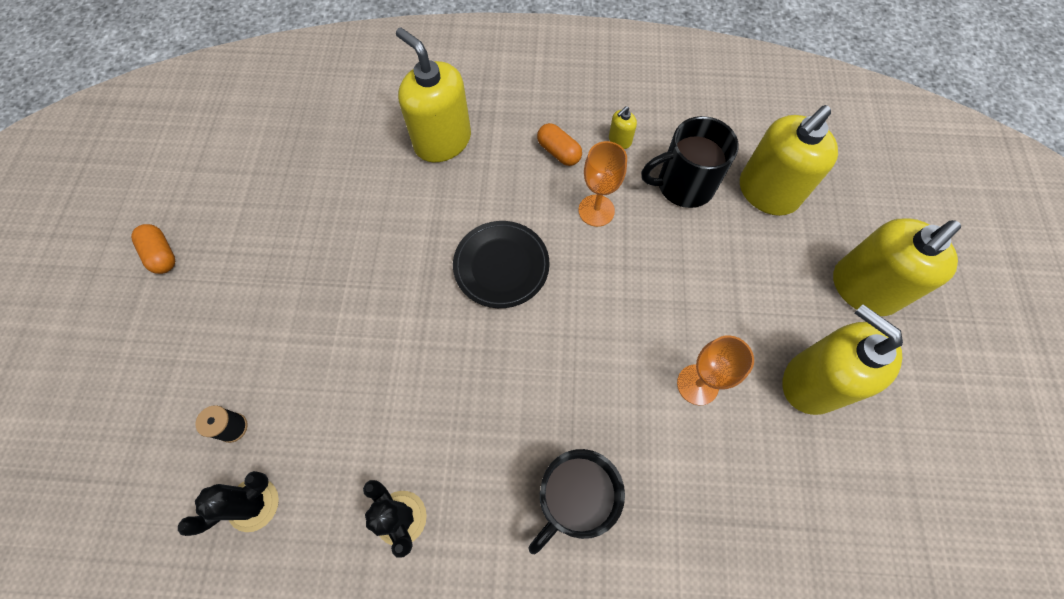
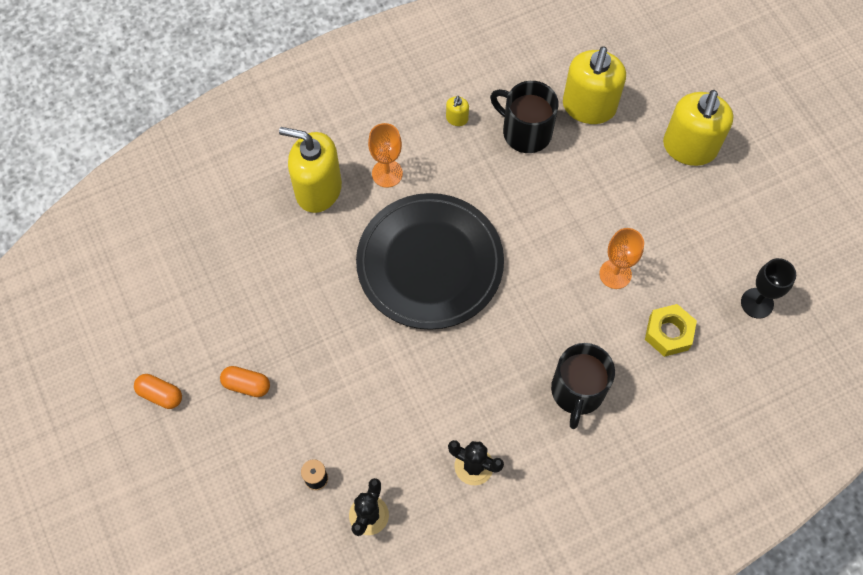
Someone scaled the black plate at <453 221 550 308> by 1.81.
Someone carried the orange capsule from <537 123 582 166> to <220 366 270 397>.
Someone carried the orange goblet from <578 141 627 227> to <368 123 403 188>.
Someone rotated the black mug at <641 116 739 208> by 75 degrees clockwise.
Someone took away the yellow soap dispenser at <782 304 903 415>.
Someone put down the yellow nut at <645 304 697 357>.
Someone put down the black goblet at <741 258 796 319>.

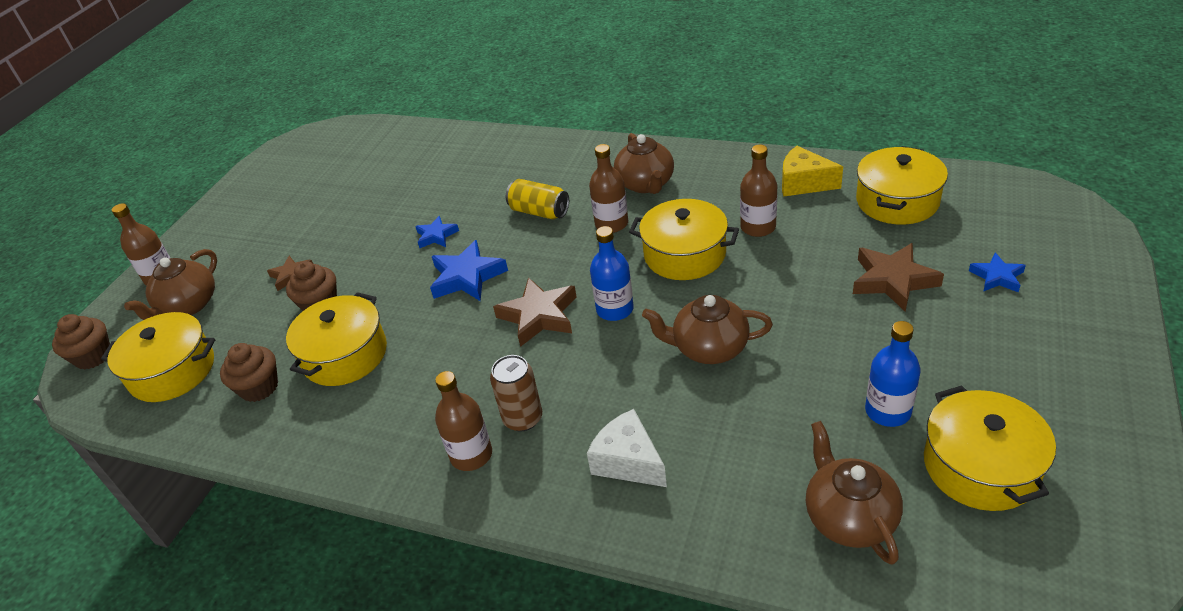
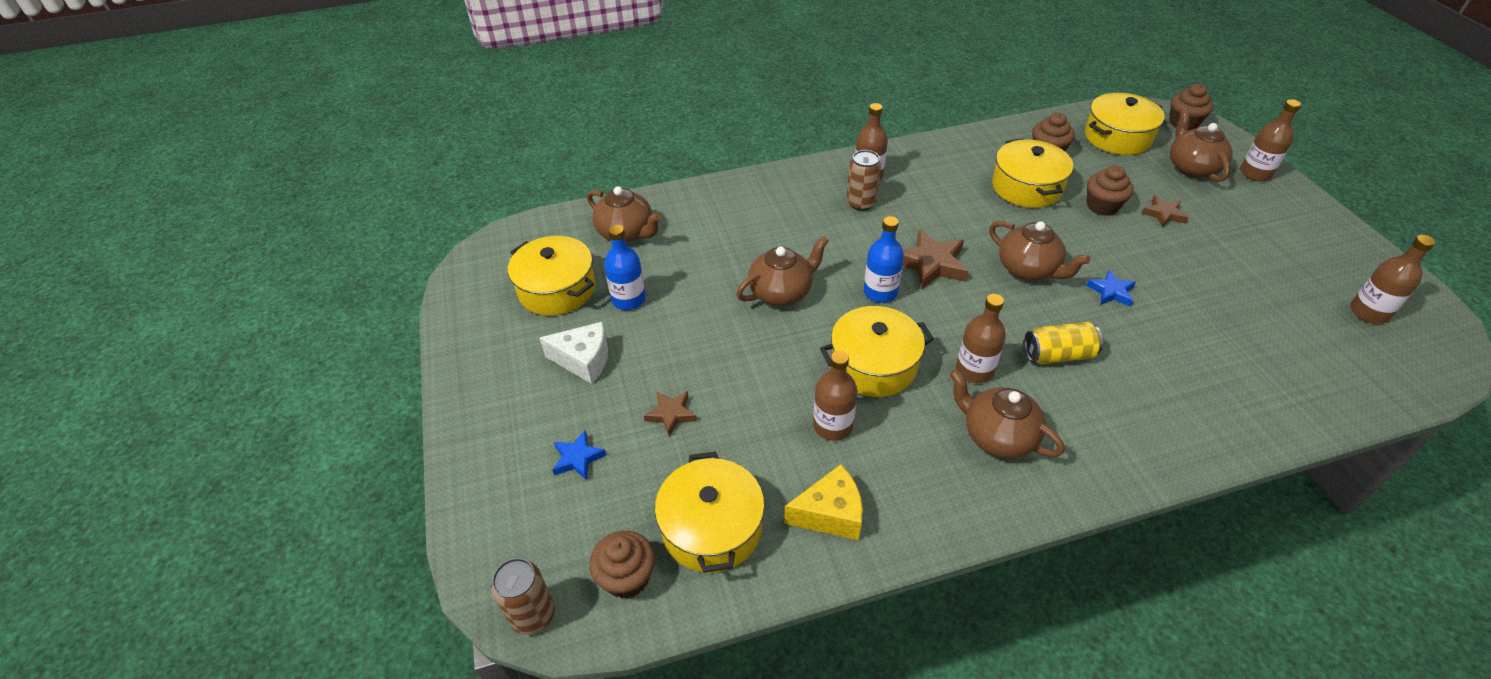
Someone swapped the blue star at <430 240 508 301> for the brown teapot at <989 221 1090 280>.
Someone carried the white cheese from <587 409 667 487> to <539 322 608 384>.
Someone scaled the brown star at <853 243 944 312> by 0.59.
Someone put down the brown can at <491 558 555 635>.
Someone put down the brown cupcake at <589 531 655 599>.
Someone put down the brown bottle at <1350 235 1436 324>.

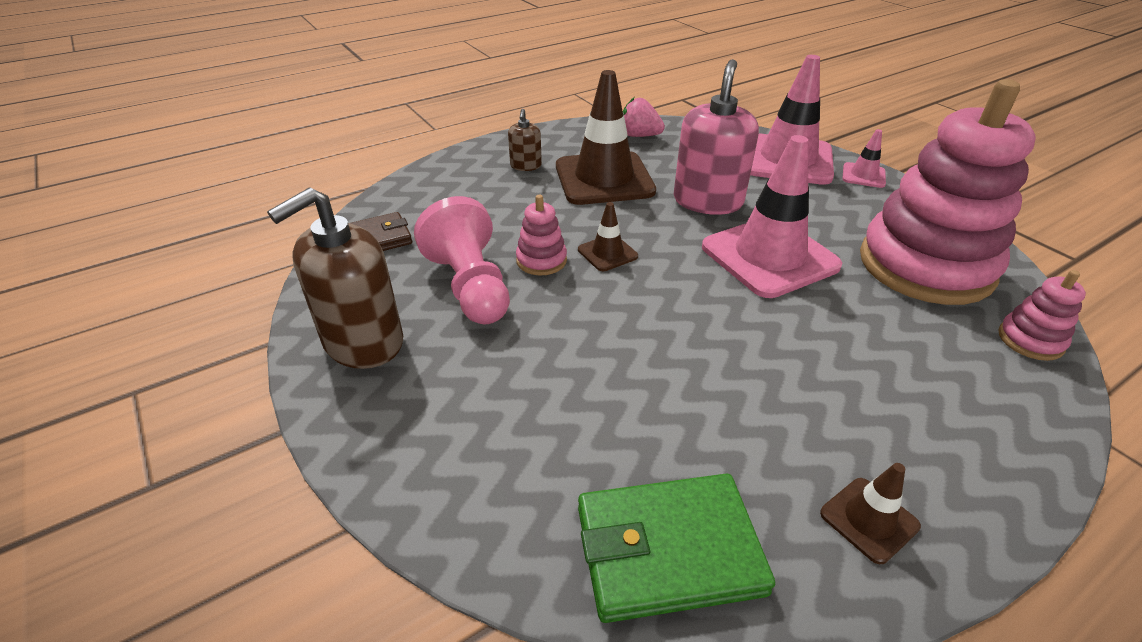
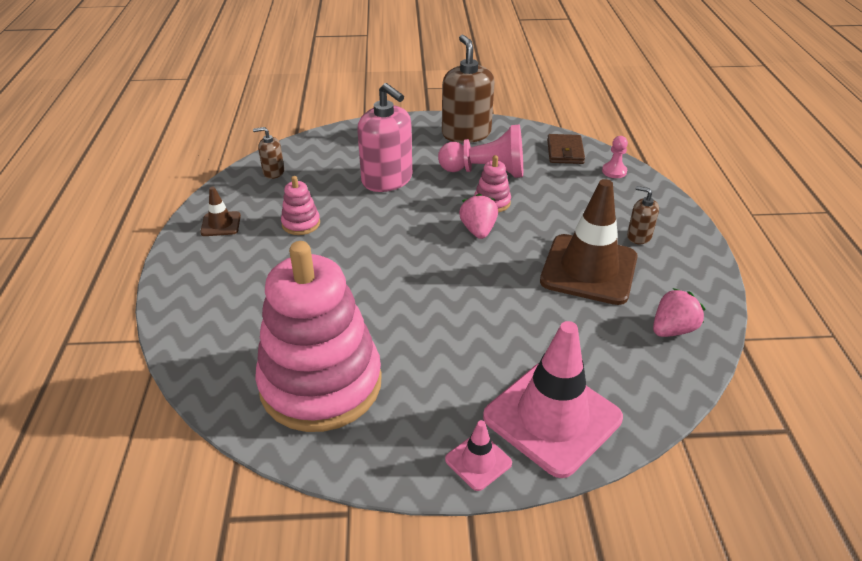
Someone swapped the brown traffic cone at <578 202 638 271> for the pink strawberry at <459 193 498 239>.
Someone swapped the green wallet at <578 473 775 623> for the brown soap dispenser at <253 127 284 179>.
Someone carried the pink soap dispenser from <674 59 759 215> to <357 83 412 192>.
Someone took away the pink traffic cone at <702 135 843 298>.
Someone carried the pink stacking toy from <998 270 1086 361> to <281 176 320 235>.
Someone put down the pink pawn at <602 136 628 178>.

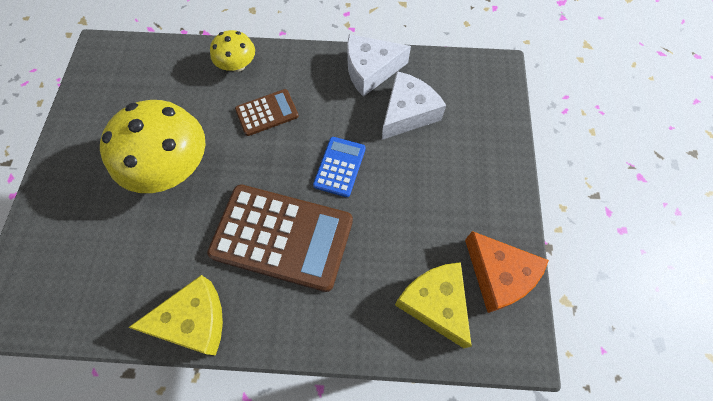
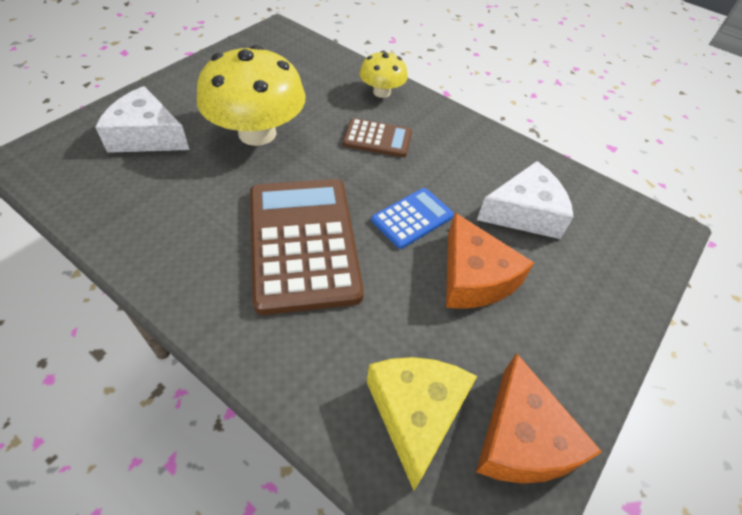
Someone took away the yellow cheese at <128 275 223 355>.
Someone rotated the brown calculator at <207 184 353 292> by 150 degrees counterclockwise.
Someone carried the white cheese from <347 34 411 97> to <95 86 189 153>.
Someone put down the orange cheese at <446 213 534 309>.

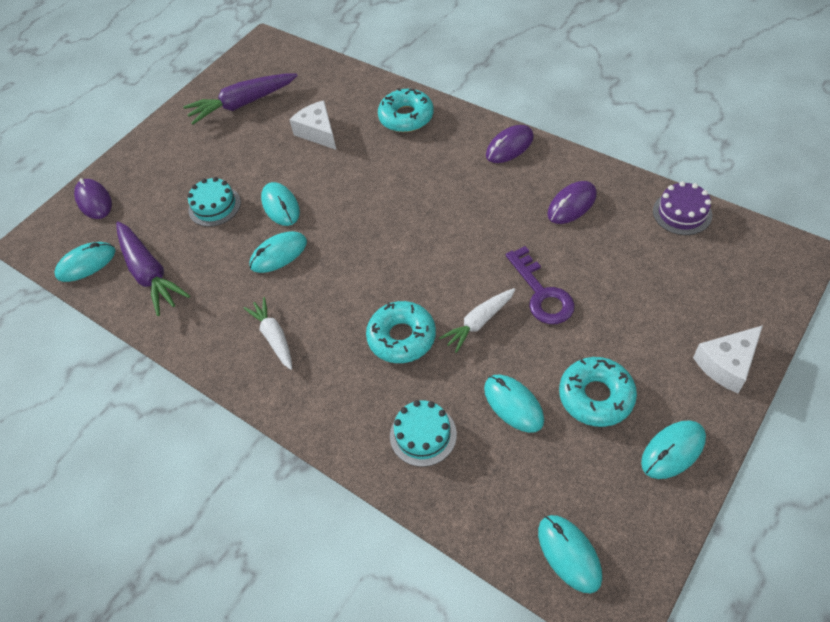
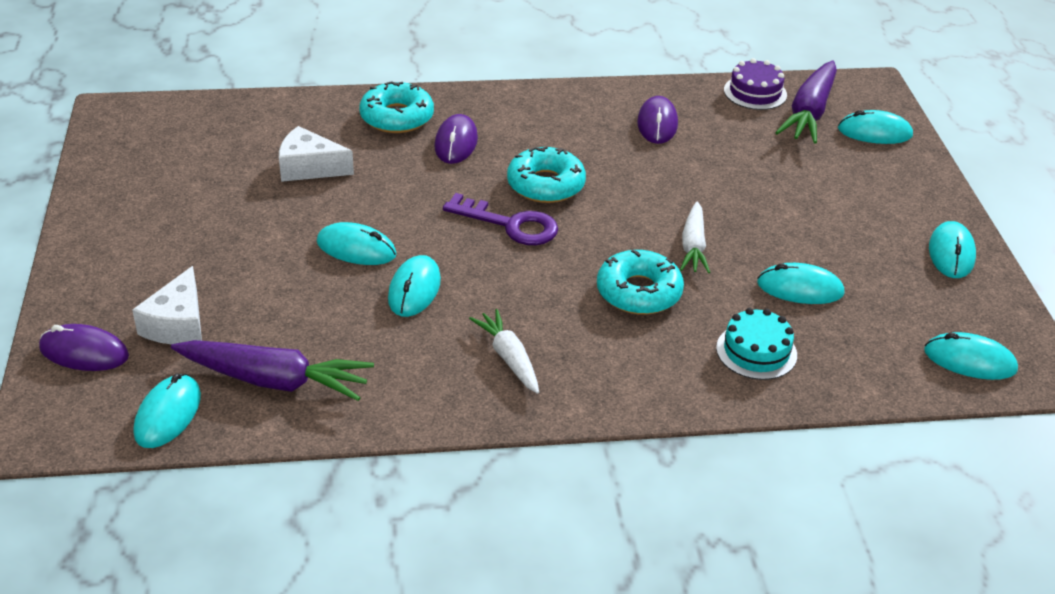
Someone carried the purple carrot from <183 74 298 125> to <775 60 837 144>.
Someone took away the turquoise cake at <187 177 241 227>.
Someone rotated the white carrot at <244 297 292 370> by 45 degrees clockwise.
Someone carried the purple mouse from <486 125 534 163> to <434 114 478 164>.
Someone carried the purple key from <506 246 575 324> to <443 193 558 245>.
Someone carried the turquoise donut from <559 357 637 427> to <507 146 586 203>.
Someone carried the white cheese from <693 325 763 393> to <132 266 202 344>.
Someone put down the turquoise mouse at <838 110 913 144>.

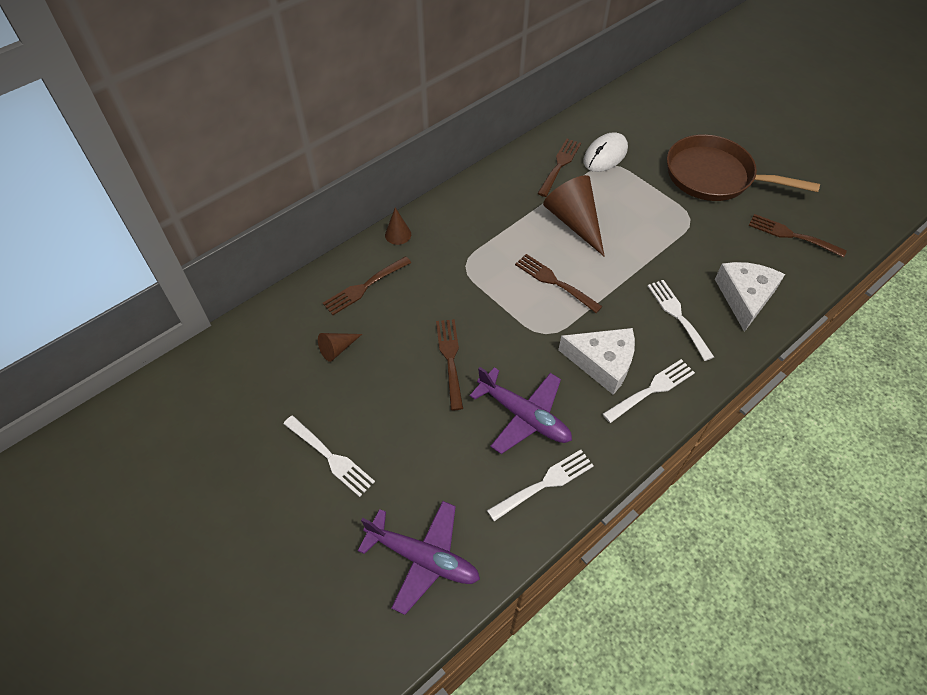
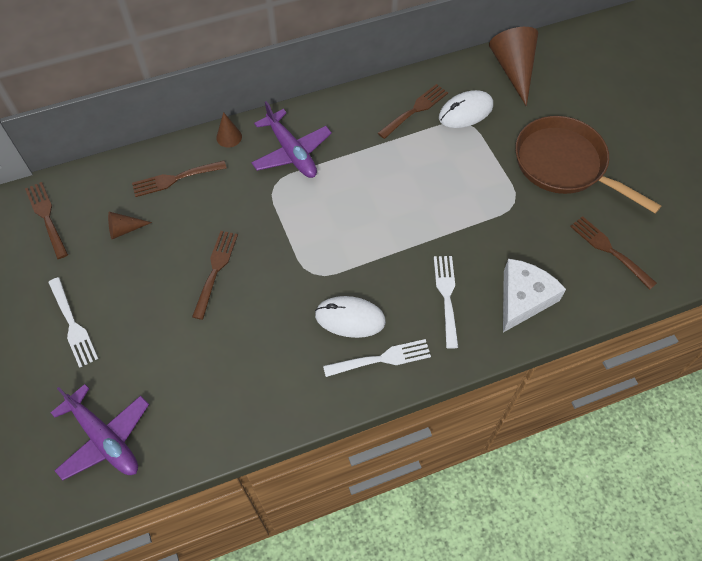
Someone carried the purple plane from <470 367 572 454> to <251 101 332 178>.
Someone took away the white fork at <487 450 594 521>.
Someone carried the brown fork from <515 254 603 313> to <25 182 68 259>.
Someone carried the brown cone from <543 175 605 257> to <489 27 538 106>.
Someone swapped the white cheese at <558 328 635 395> for the white mouse at <315 296 386 338>.

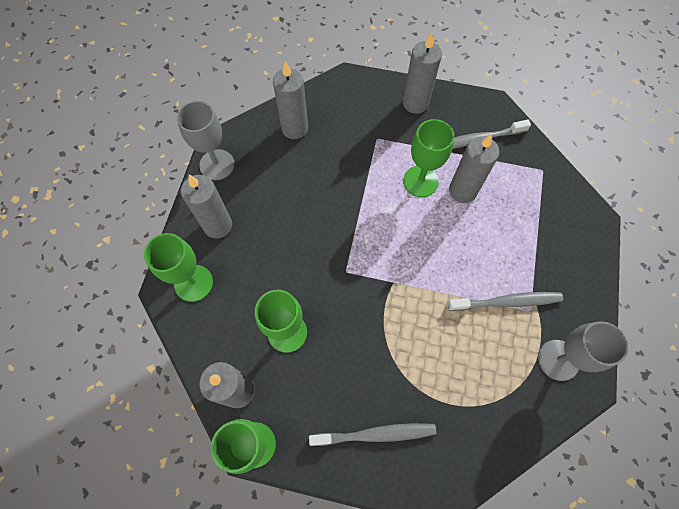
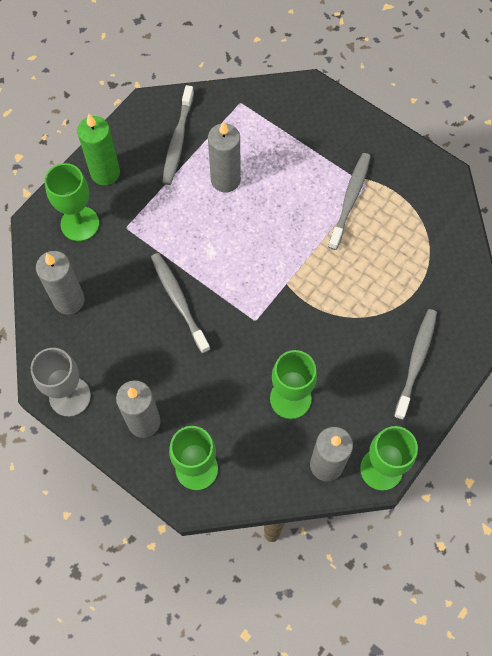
Someone repainted the grey candle at <403 33 442 114>, which became the green candle at <77 114 120 185>.
Someone carried the green goblet from <403 119 454 197> to <45 163 99 241>.
Someone took away the grey goblet at <538 321 628 381>.
Someone put down the grey toothbrush at <151 253 210 354>.

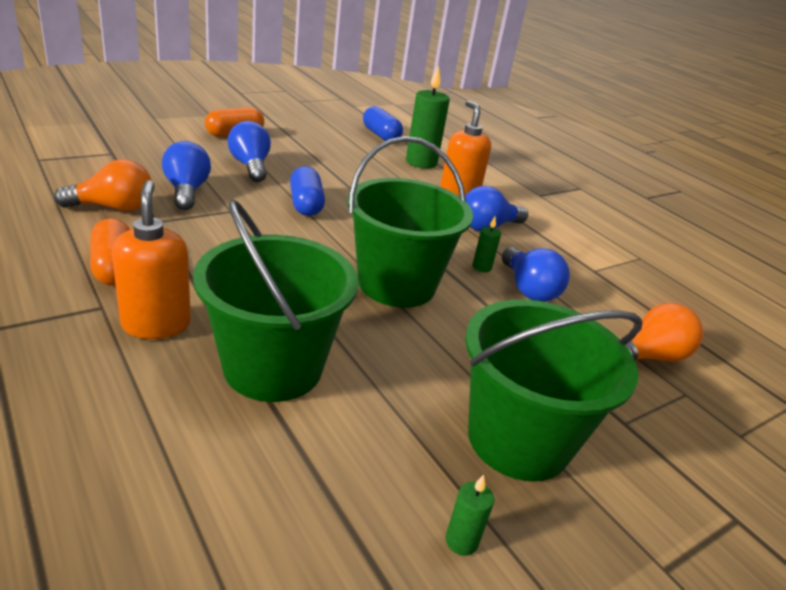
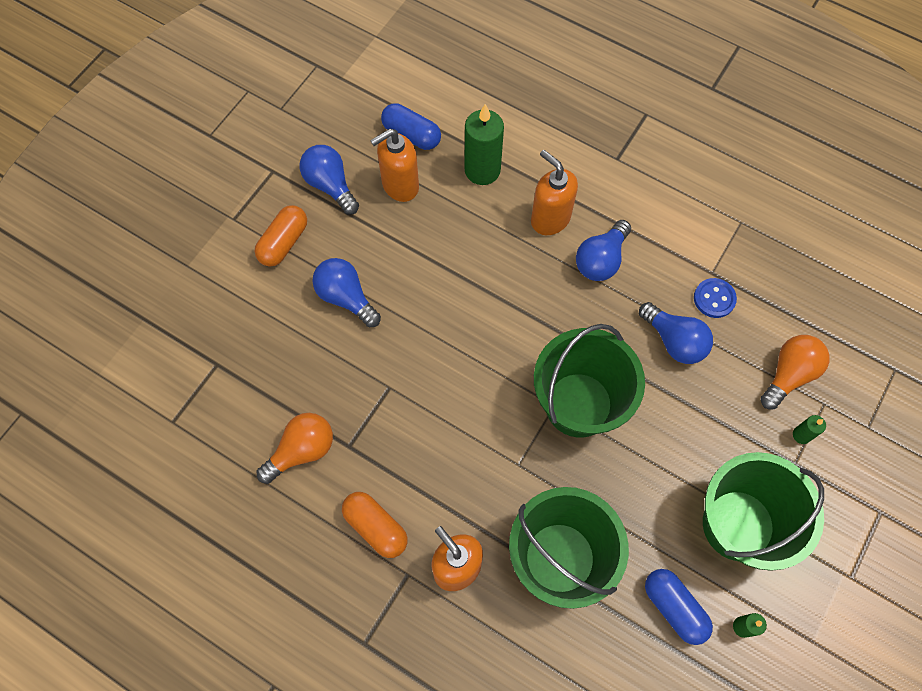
Someone carried the blue light bulb from <162 141 211 210> to <300 145 359 215>.
Someone carried the blue capsule from <290 166 325 216> to <645 569 713 645>.
Someone carried the green candle from <473 217 501 272> to <793 415 826 444>.
Someone put down the orange soap dispenser at <370 129 419 202>.
Someone put down the blue button at <694 278 737 318>.

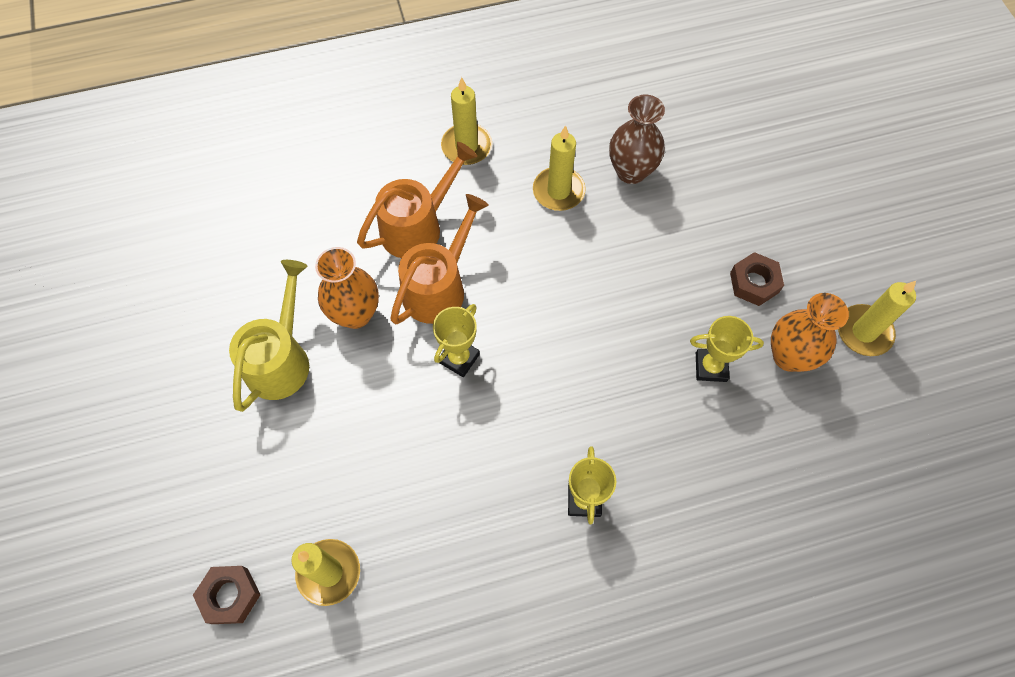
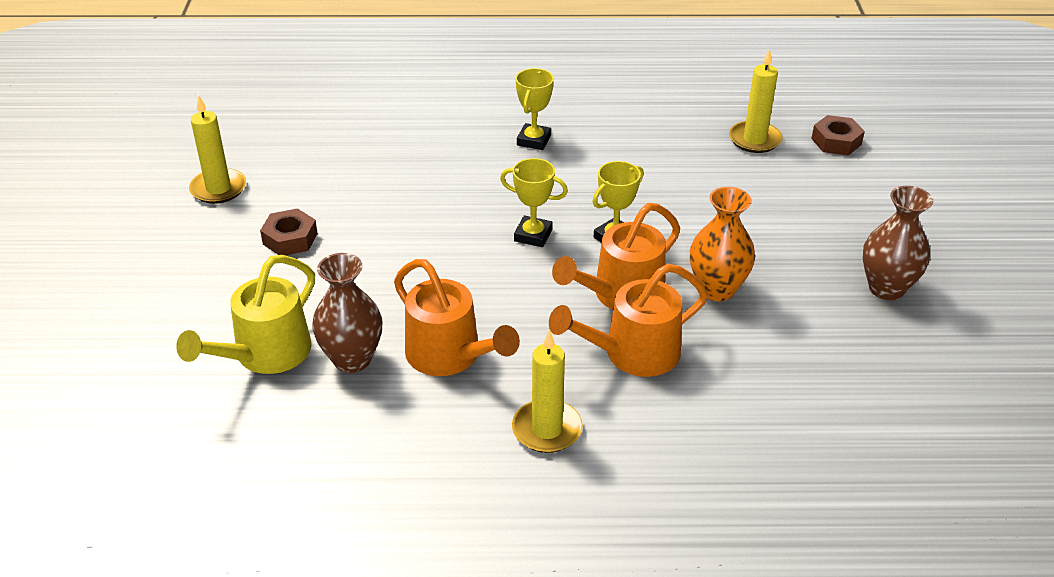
Someone carried the yellow watering can from <229 260 309 412> to <176 255 315 374>.
Someone swapped the yellow candle at <533 125 585 211> for the orange watering can at <394 259 520 376>.
Someone carried the yellow trophy from <690 316 764 382> to <500 158 568 247>.
Someone took away the orange vase at <771 293 849 372>.
Someone put down the brown vase at <863 186 933 300>.

